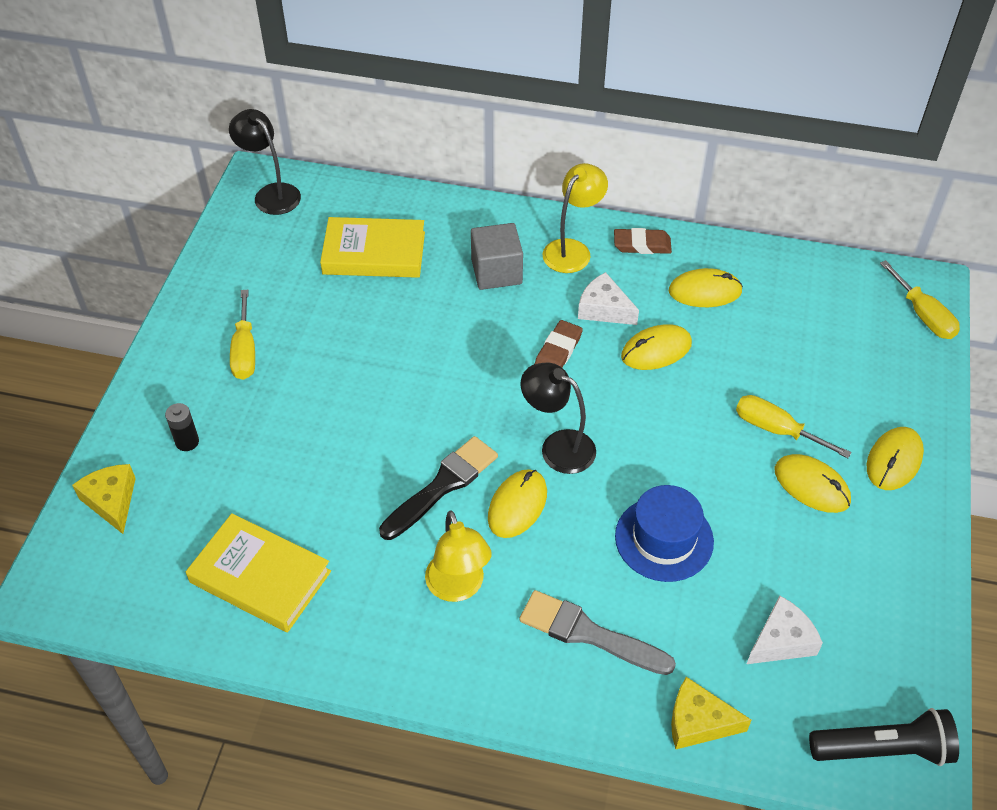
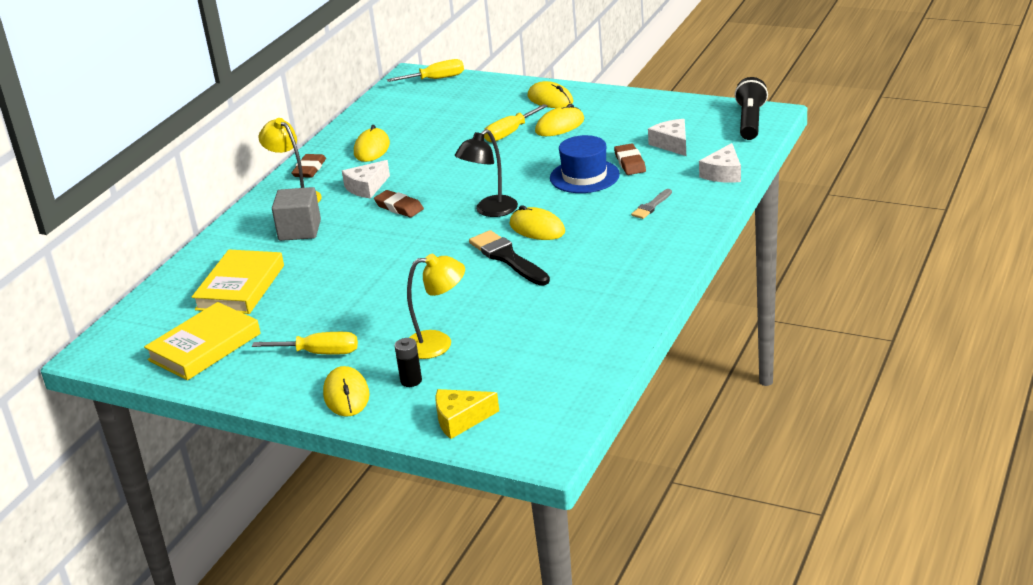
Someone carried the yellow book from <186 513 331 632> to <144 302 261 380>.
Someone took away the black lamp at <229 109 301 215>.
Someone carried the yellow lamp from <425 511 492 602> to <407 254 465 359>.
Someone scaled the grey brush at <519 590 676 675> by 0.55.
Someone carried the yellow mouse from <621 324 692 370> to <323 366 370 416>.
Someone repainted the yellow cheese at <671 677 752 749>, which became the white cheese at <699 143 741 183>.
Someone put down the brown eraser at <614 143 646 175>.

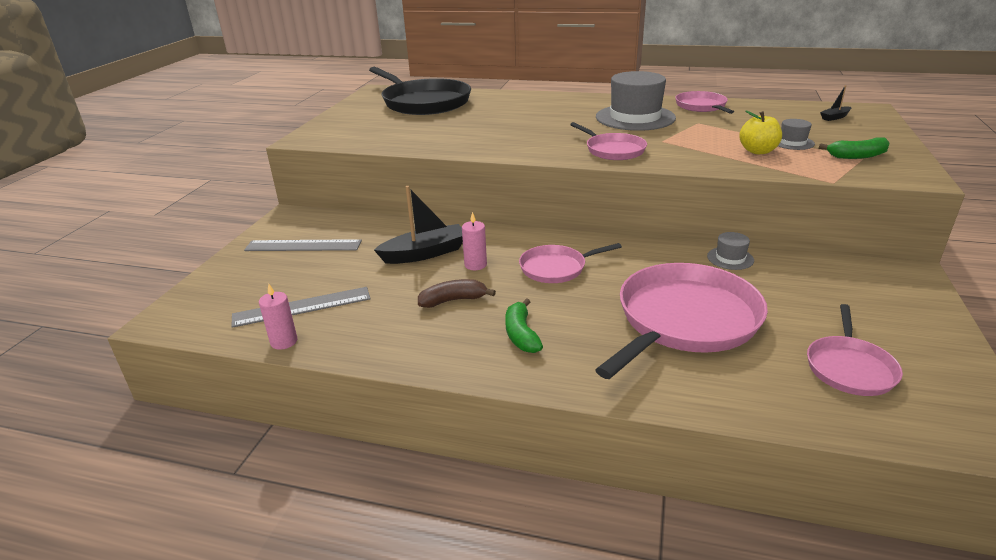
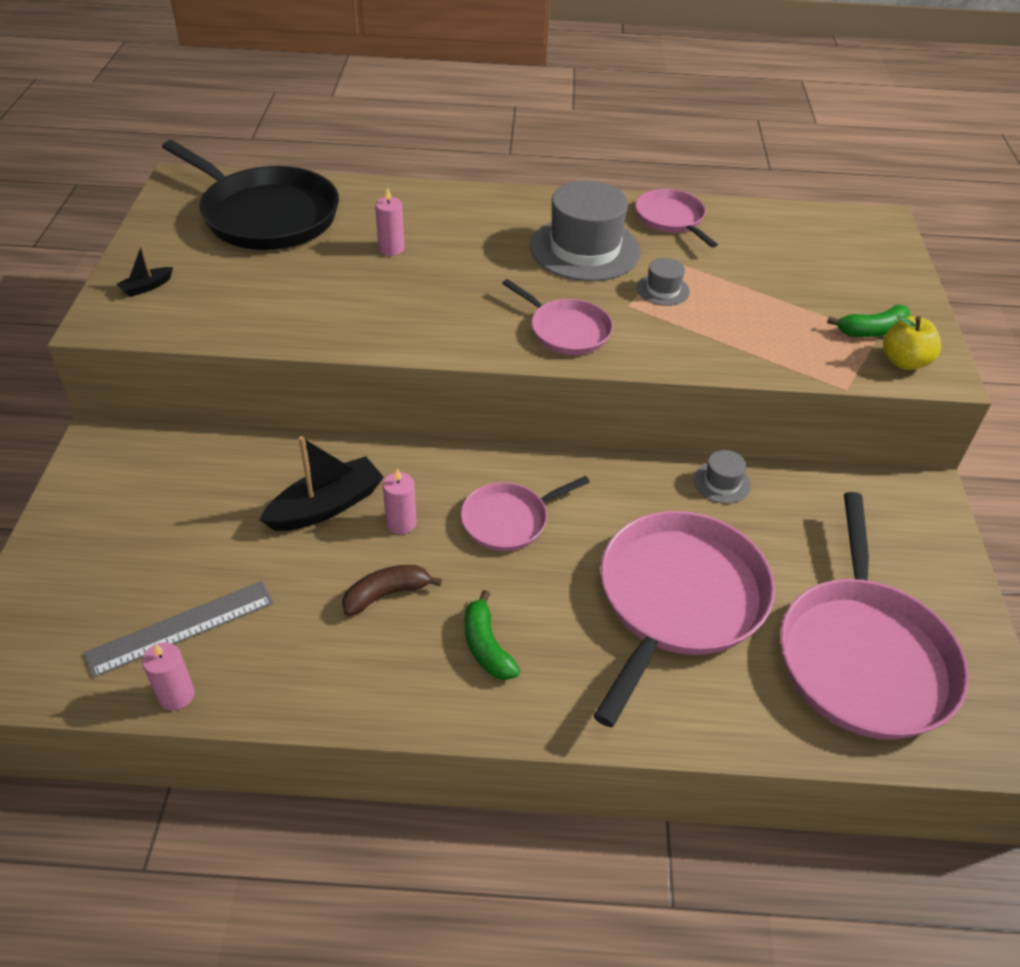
Someone took away the grey ruler at <244 239 362 251>.
Someone carried the yellow apple from <739 110 782 154> to <883 315 941 370>.
Someone carried the grey hat from <778 119 815 150> to <637 258 690 306>.
Someone scaled the pink pan at <807 304 903 396> by 1.88.
Someone carried the black boat from <820 85 851 121> to <117 245 173 297>.
Someone put down the pink candle at <375 188 404 256>.

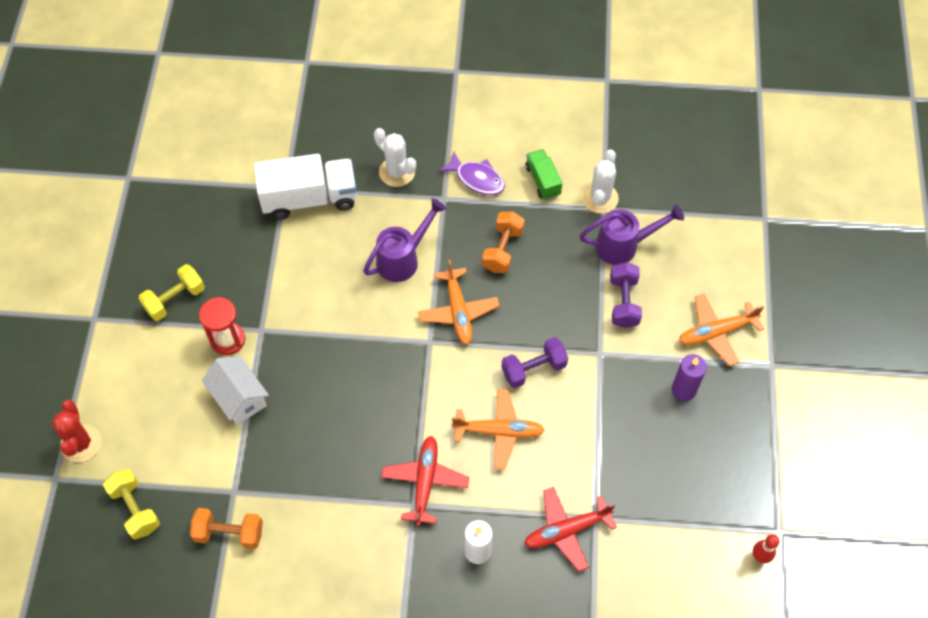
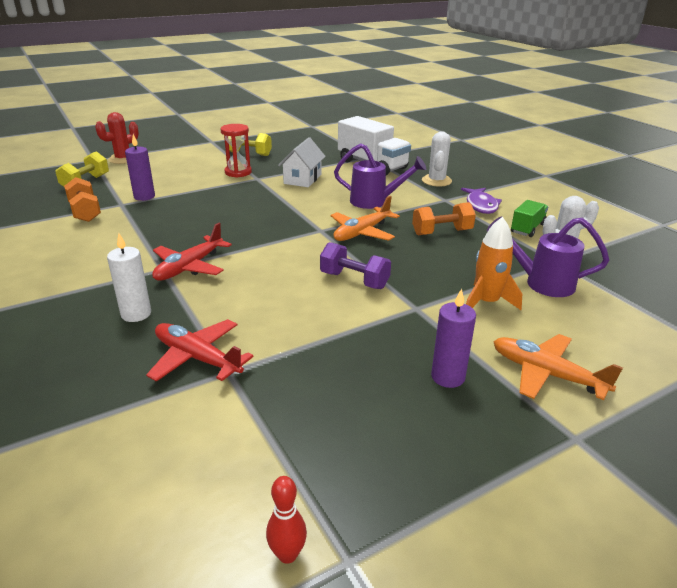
Someone carried the white house from <202 356 269 425> to <278 137 326 187>.
Someone rotated the red plane at <381 436 469 526> by 150 degrees clockwise.
Someone took away the orange plane at <452 389 545 470>.
Someone rotated the purple watering can at <579 204 684 265> by 150 degrees clockwise.
Someone swapped the purple dumbbell at <610 262 642 328> for the orange rocket at <466 217 522 310>.
Someone put down the purple candle at <125 134 155 201>.

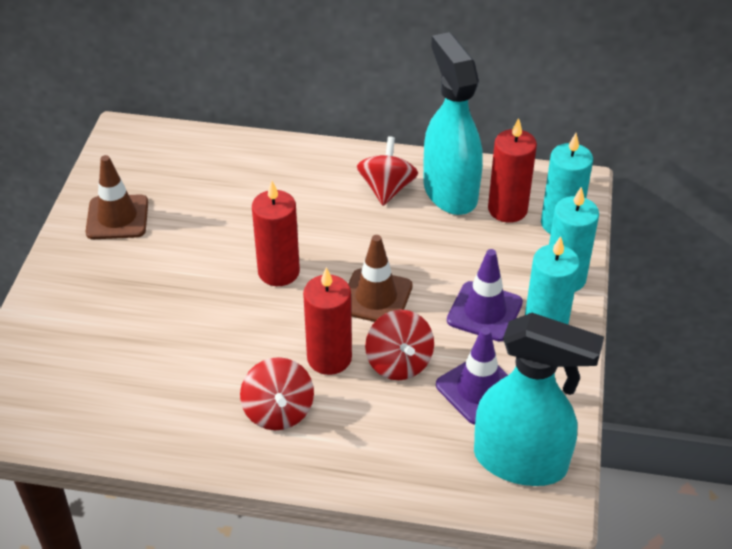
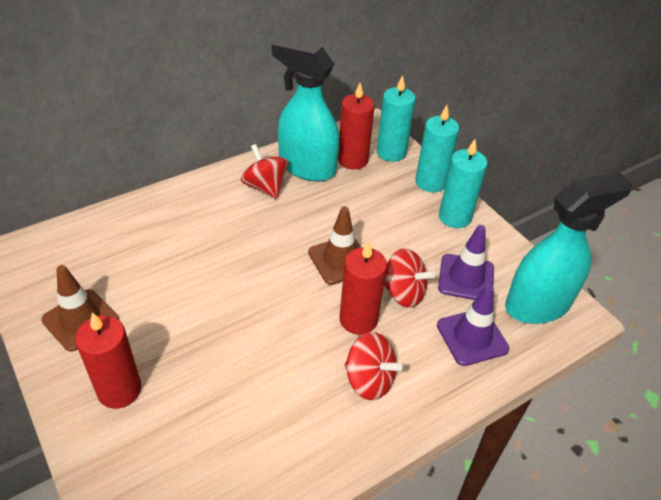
Someone carried the red candle from <252 181 300 286> to <75 312 142 409>.
Someone carried the purple traffic cone from <447 249 523 342> to <437 284 509 366>.

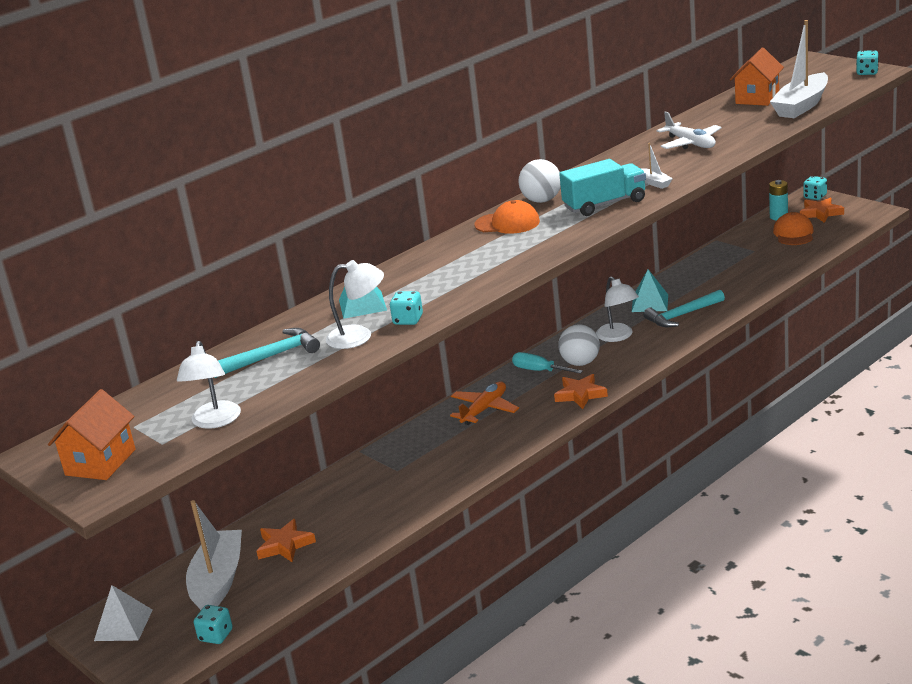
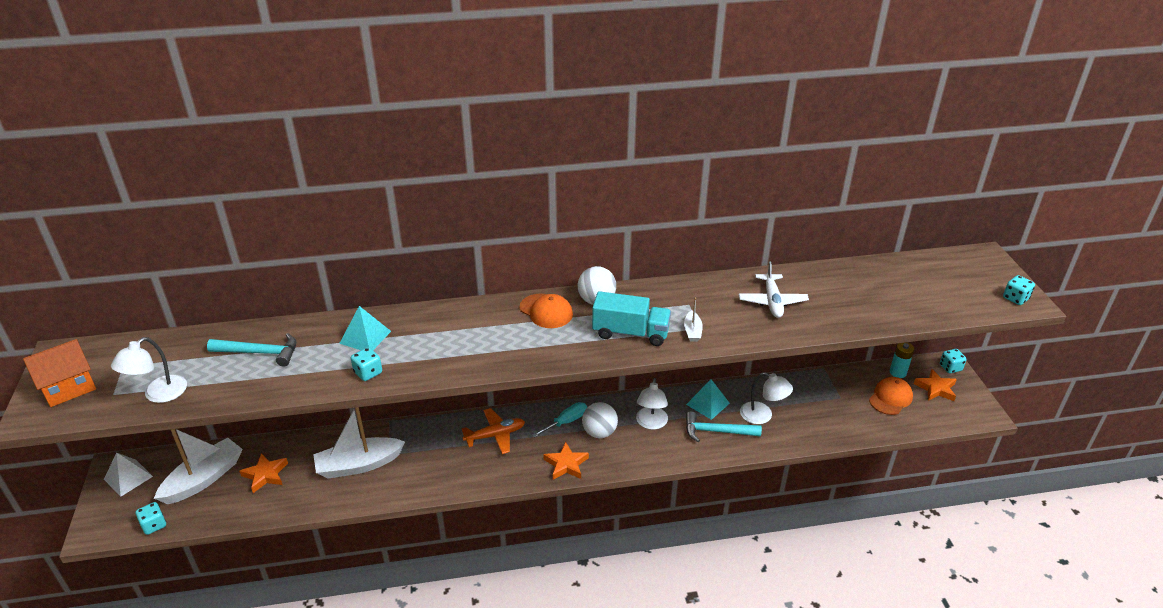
Someone carried the white lamp from <326 260 384 349> to <740 372 793 424>.
Someone rotated the turquoise screwdriver at <512 352 583 374> by 75 degrees clockwise.
Someone took away the orange house at <730 47 784 106>.
Someone carried the white boat from <770 20 828 118> to <313 407 405 479>.

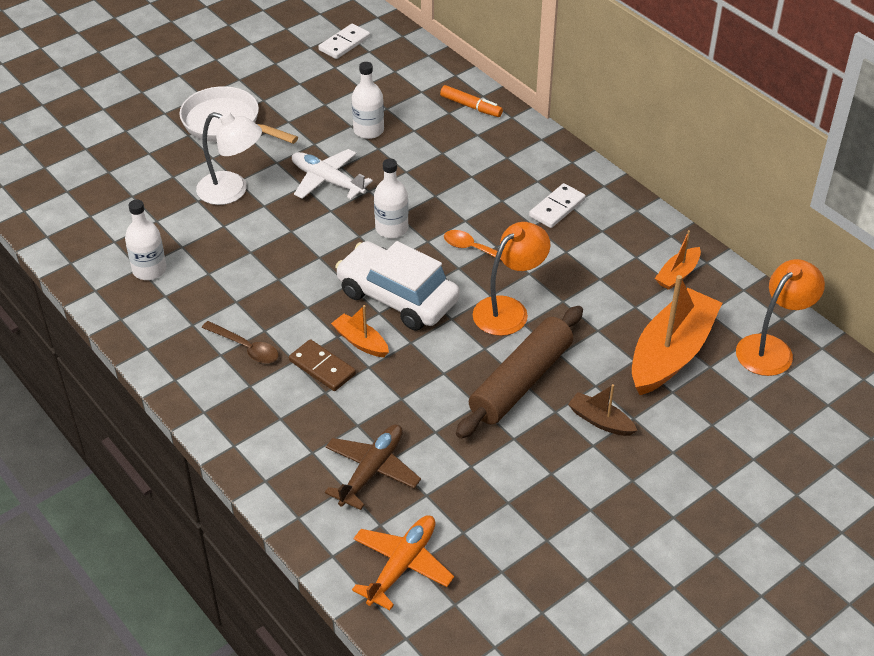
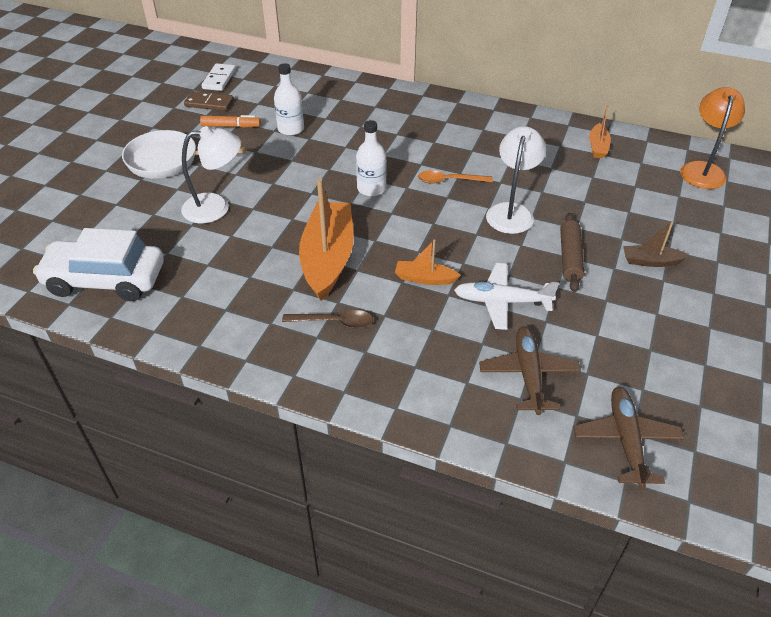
Someone took away the white bottle at <125 200 166 280>.
Someone carried the brown domino from <289 339 356 391> to <184 91 234 111>.
Someone carried the white plane from <292 149 373 199> to <454 263 559 330>.
Someone carried the white car from <335 241 460 331> to <33 228 164 301>.
Someone repainted the orange plane at <352 515 454 610>, which became the brown plane at <573 387 685 489>.
Someone carried the orange marker from <440 85 503 117> to <200 115 261 128>.
Someone scaled the brown rolling pin at <456 306 583 439> by 0.62.
Someone repainted the orange lamp at <473 222 550 336>, which became the white lamp at <486 126 546 234>.
Someone took away the white domino at <529 183 586 228>.
Someone carried the orange boat from <632 275 722 395> to <299 178 354 301>.

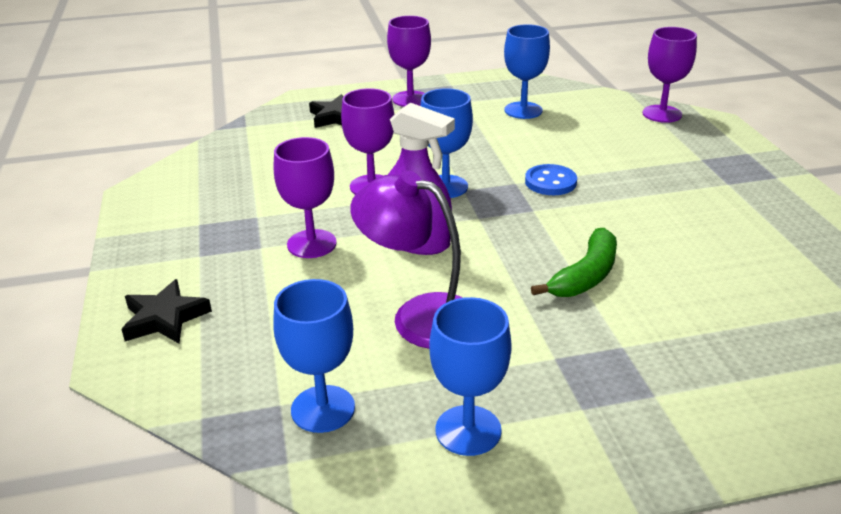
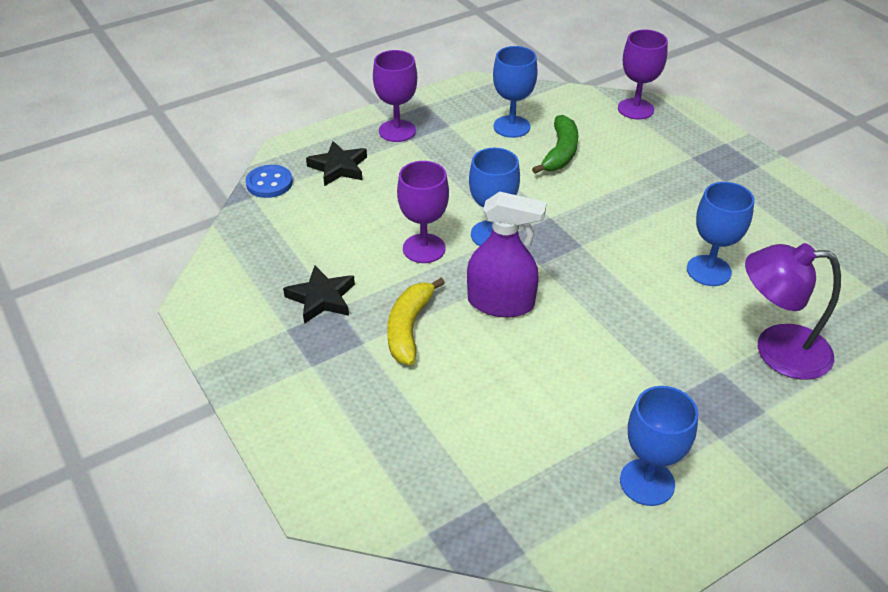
Someone carried the black star from <121 279 212 343> to <283 266 355 324>.
Someone carried the blue goblet from <273 279 355 433> to <687 182 754 286>.
Someone swapped the purple goblet at <274 137 337 258> for the yellow banana at <387 278 445 365>.
Someone carried the purple lamp from <350 171 463 349> to <745 243 841 380>.
Someone carried the blue button from <525 164 577 195> to <246 165 293 198>.
Someone carried the green banana from <531 228 617 297> to <532 115 578 174>.

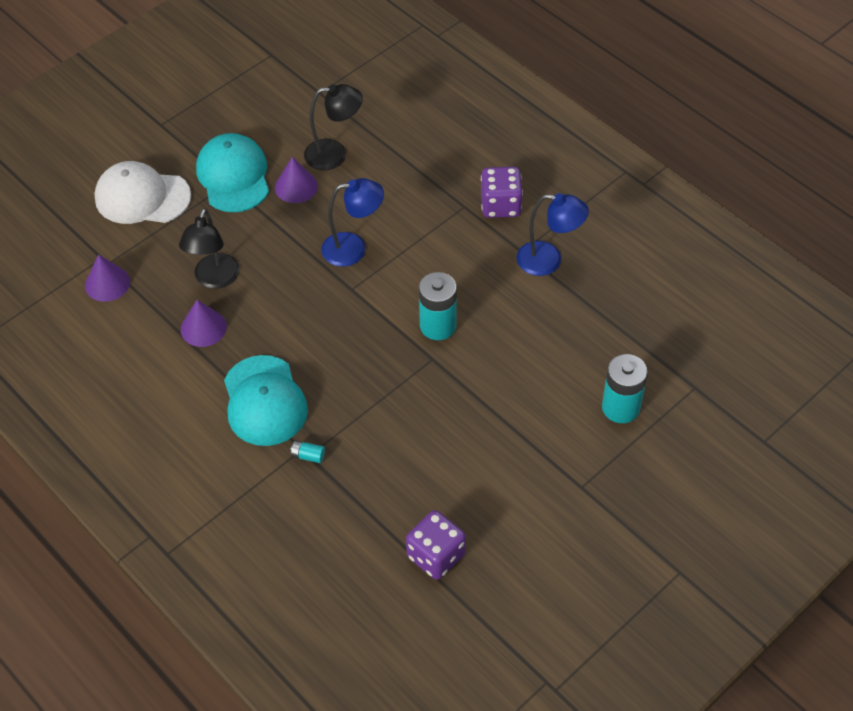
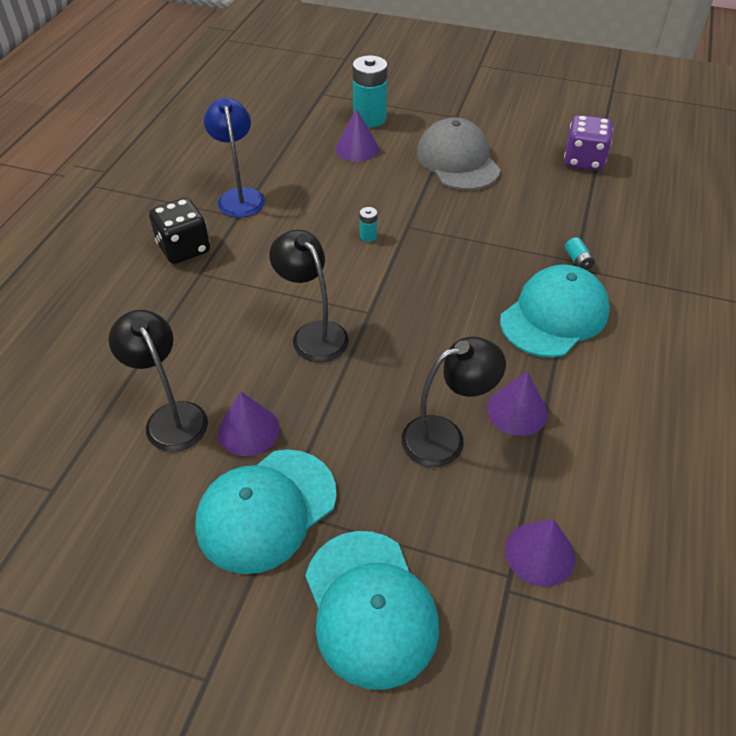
Someone repainted the white cap at <94 161 191 224>, which became the turquoise cap at <305 531 439 690>.
Someone repainted the blue lamp at <321 178 384 267>, which became the black lamp at <269 230 349 362>.
Someone scaled the turquoise battery at <419 272 457 340> by 0.44.
Someone repainted the purple dice at <481 167 523 218>, which became the black dice at <149 198 210 264>.
Someone put down the purple cone at <335 109 379 162>.
Someone put down the grey cap at <417 117 501 190>.

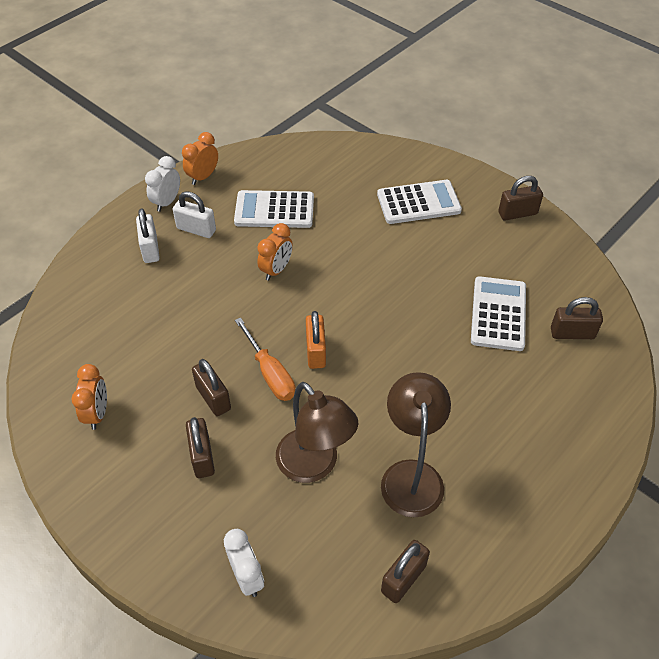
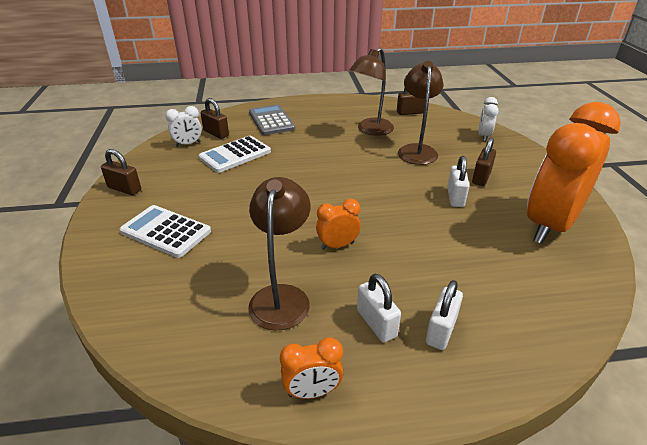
Someone scaled the orange clock at <72 364 107 430> by 2.40.
Someone carried the white clock from <145 156 180 212> to <165 106 202 147>.
Someone repainted the brown padlock at <192 359 231 416>, which became the white padlock at <447 156 470 207>.
Someone swapped the white calculator at <234 190 314 228> for the brown lamp at <248 177 310 330>.
Someone took away the orange screwdriver at <235 317 296 401>.
Someone took away the orange padlock at <306 311 326 369>.
Someone put down the grey calculator at <249 105 295 135>.

